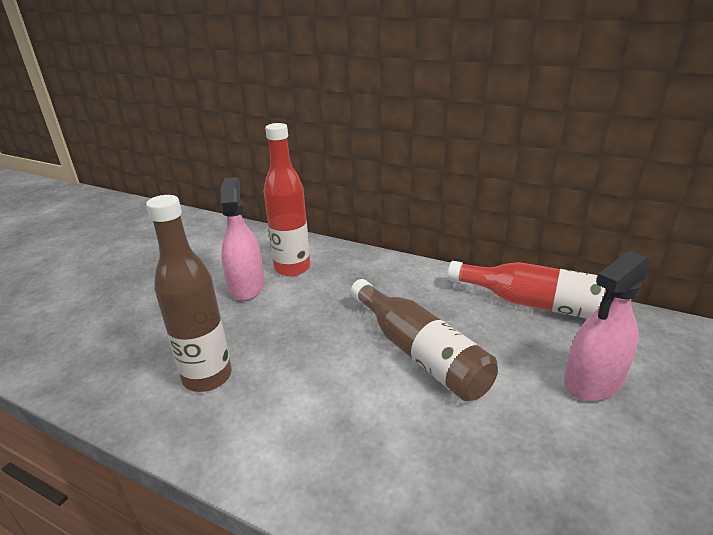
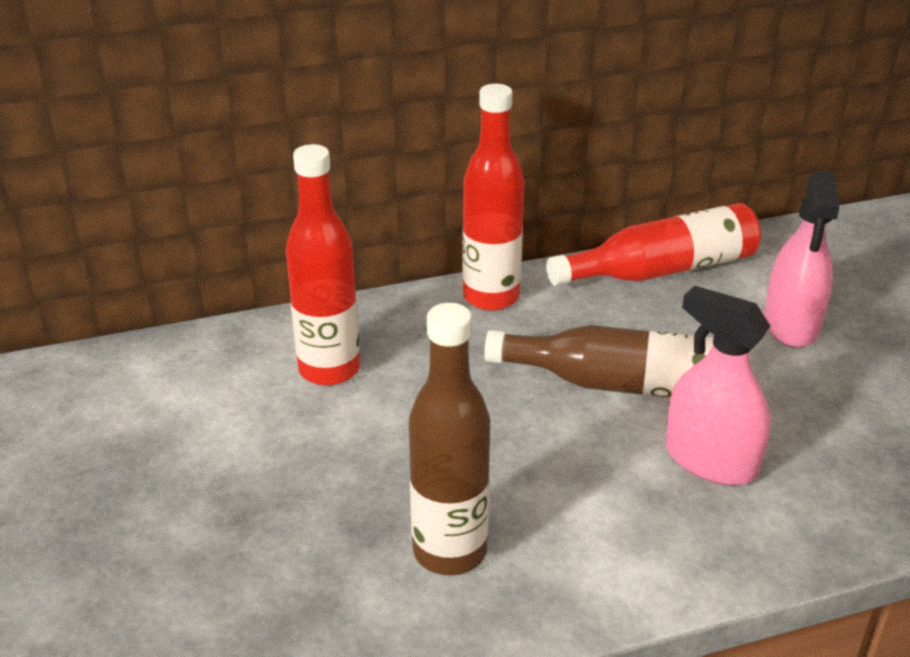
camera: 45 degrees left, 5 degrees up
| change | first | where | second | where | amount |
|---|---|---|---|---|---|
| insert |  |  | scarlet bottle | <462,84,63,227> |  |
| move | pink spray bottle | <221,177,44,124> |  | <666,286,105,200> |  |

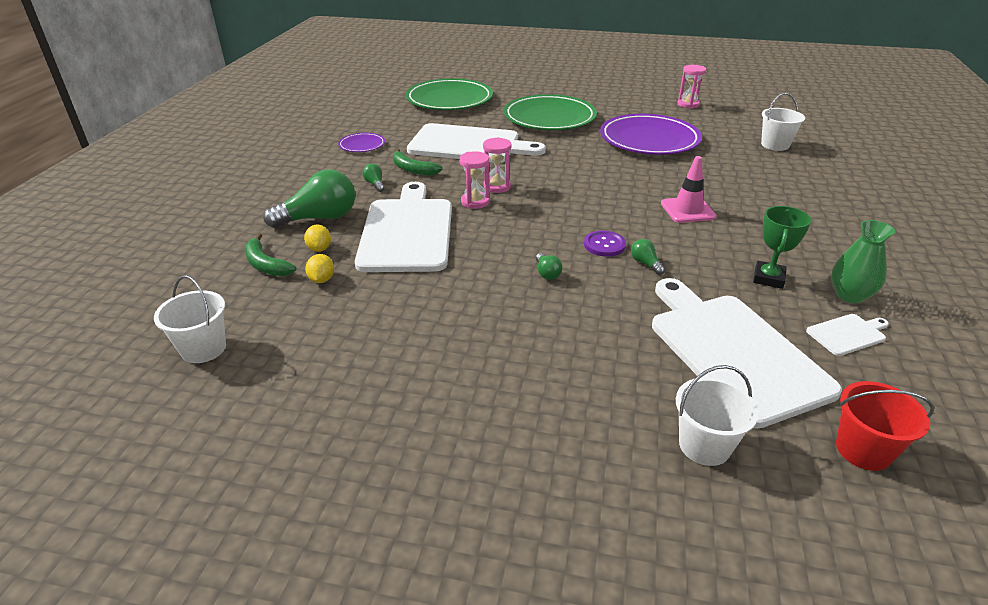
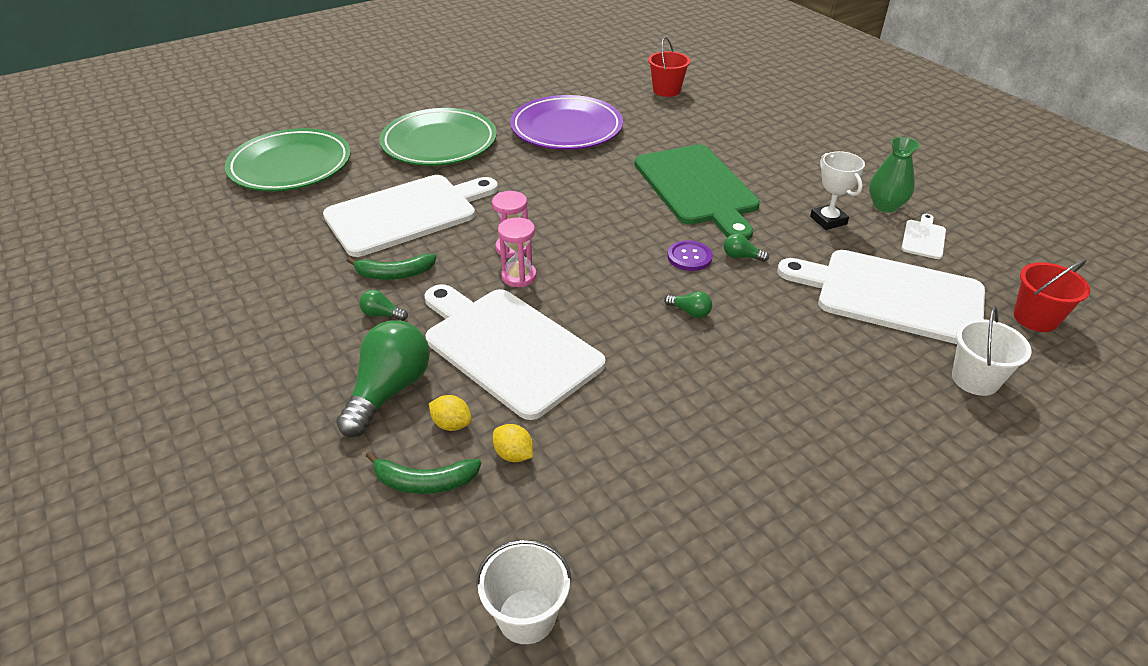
camera: 45 degrees left, 5 degrees up
| change | first | where | second | where | amount |
|---|---|---|---|---|---|
| replace | pink road cone | <661,156,56,67> | emerald cutting board | <635,144,125,96> |  |
| recolor | pure white pail | <761,93,44,58> | scarlet pail | <648,37,43,60> |  |
| recolor | emerald prize cup | <753,206,58,83> | pure white prize cup | <810,151,55,79> |  |
| delete | violet flat dish | <338,133,47,19> |  |  |  |
| delete | pink hourglass | <678,65,28,44> |  |  |  |

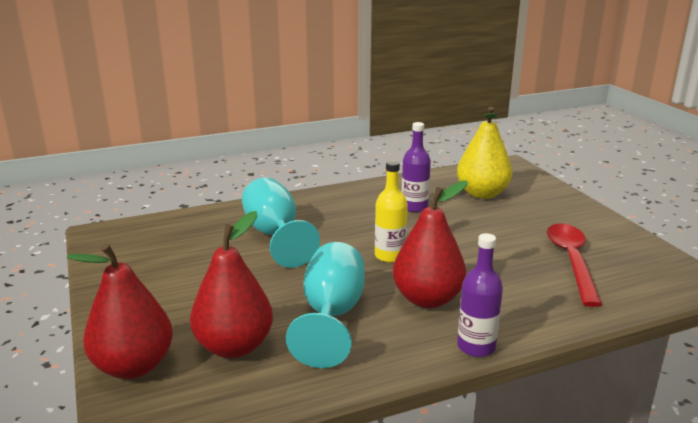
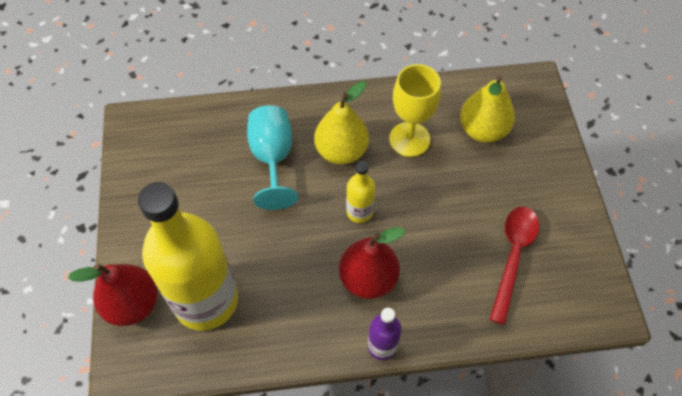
camera: 15 degrees right, 35 degrees up
| change | first | where | second | where | amount |
|---|---|---|---|---|---|
| replace | scarlet pear fruit | <190,211,83,147> | yellow bottle | <138,182,100,149> |  |
| insert |  |  | yellow pear fruit | <314,81,55,83> |  |
| replace | violet bottle | <401,122,30,90> | yellow chalice | <389,64,52,93> |  |
| delete | turquoise chalice | <286,242,79,126> |  |  |  |

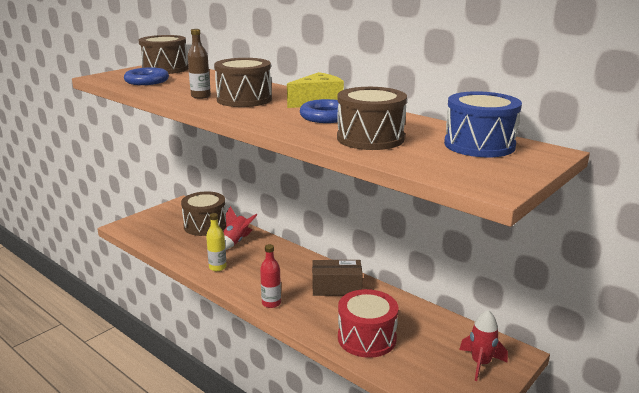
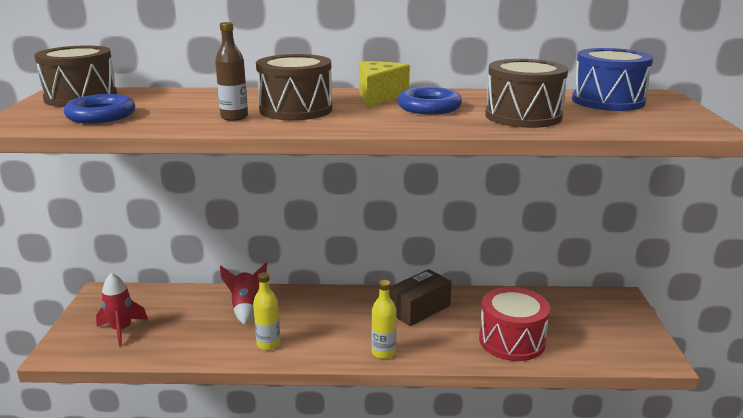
camera: 40 degrees left, 0 degrees up
| change | first | where | second | where | amount |
|---|---|---|---|---|---|
| move | scarlet toy rocket | <459,310,49,71> |  | <96,273,52,74> |  |
| recolor | scarlet bottle | <260,244,21,64> | yellow bottle | <372,280,25,79> |  |
| delete | russet drum | <181,192,45,44> |  |  |  |

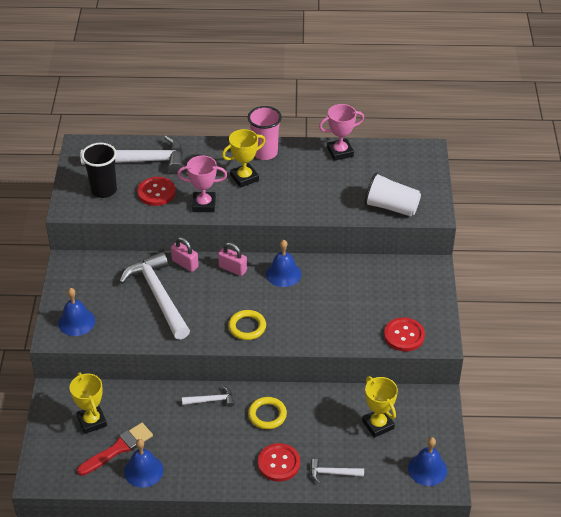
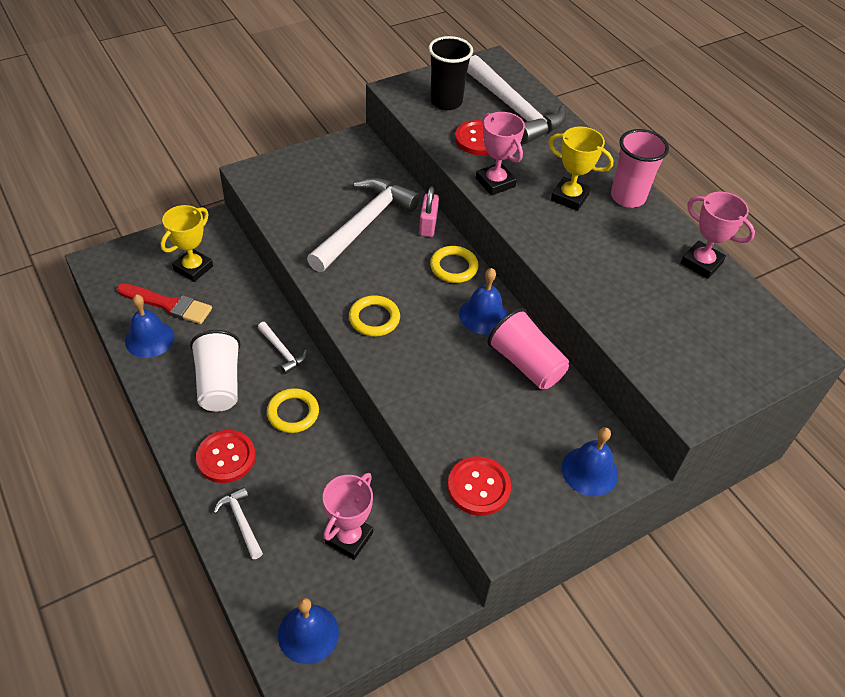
camera: 55 degrees right, 5 degrees up
| change | first | where | second | where | amount |
|---|---|---|---|---|---|
| move | pure white cup | <364,172,57,44> |  | <190,330,51,82> |  |
| recolor | yellow prize cup | <362,376,36,62> | pink prize cup | <323,473,50,87> |  |
| replace | pink padlock | <218,242,29,34> | yellow ring | <430,246,49,37> |  |
| insert |  |  | pink cup | <487,308,82,81> |  |
| move | royal blue hand bell | <58,288,37,48> |  | <562,427,56,69> |  |

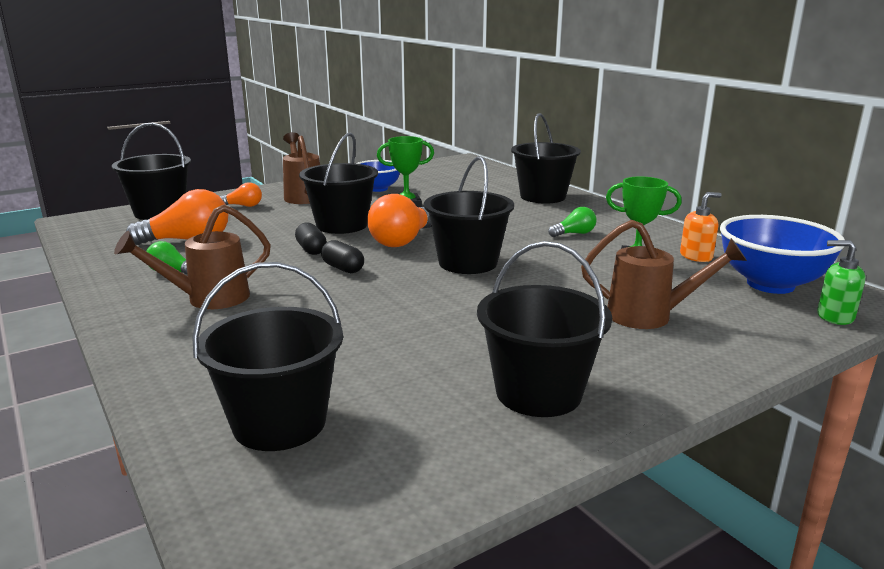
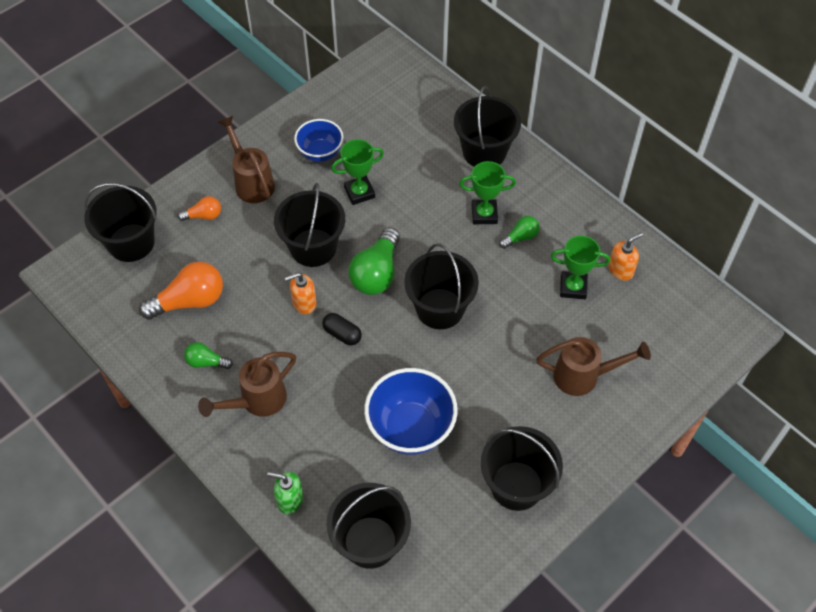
camera: 10 degrees left, 35 degrees up
| change | first | where | second | where | amount |
|---|---|---|---|---|---|
| move | emerald pump bottle | <817,240,48,85> |  | <267,472,36,42> |  |
| replace | jet-black pill shape | <295,223,32,32> | bright orange pump bottle | <285,273,32,41> |  |
| recolor | bright orange bulb | <367,194,64,53> | emerald bulb | <349,227,51,68> |  |
| move | royal blue serving bowl | <720,215,125,79> |  | <364,368,94,87> |  |
| insert |  |  | emerald prize cup | <459,161,57,63> |  |

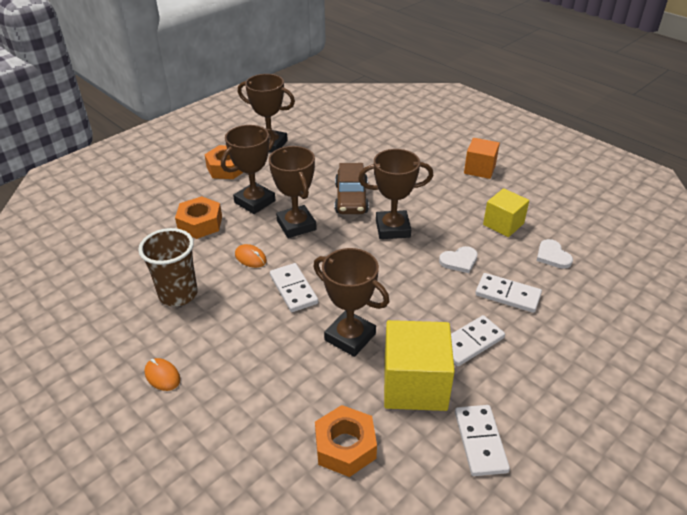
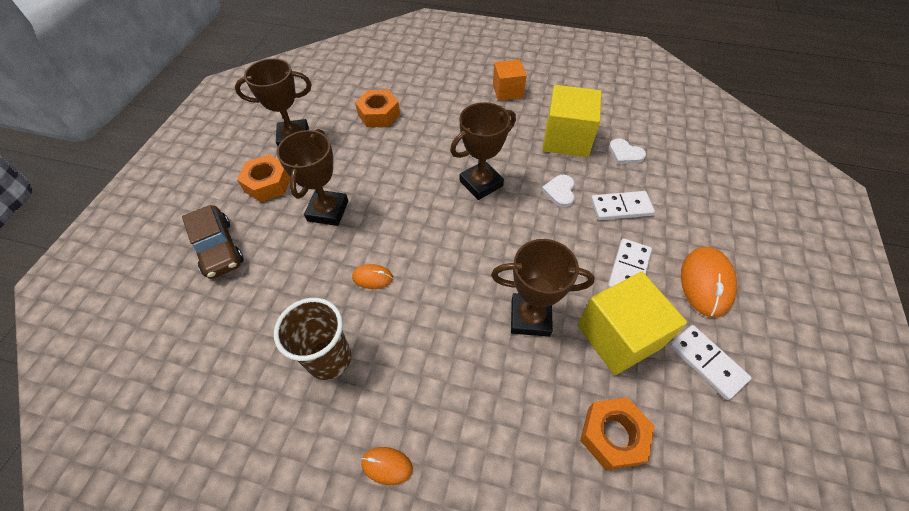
camera: 30 degrees left, 15 degrees up
| change | first | where | second | where | amount |
|---|---|---|---|---|---|
| move | russet car | <335,163,34,51> |  | <182,205,62,74> |  |
| move | bright orange nut | <175,196,47,43> |  | <355,90,45,37> |  |
| rotate | pure white heart | <439,246,39,27> |  | <542,175,33,32> | 150 degrees clockwise |
| resize | yellow solid cube | <483,188,46,49> |  | <543,85,59,72> | x1.58 |
| insert |  |  | bright orange mouse | <681,247,56,71> |  |
| delete | russet prize cup | <269,146,48,92> |  |  |  |
| delete | pure white domino piece | <270,263,48,49> |  |  |  |

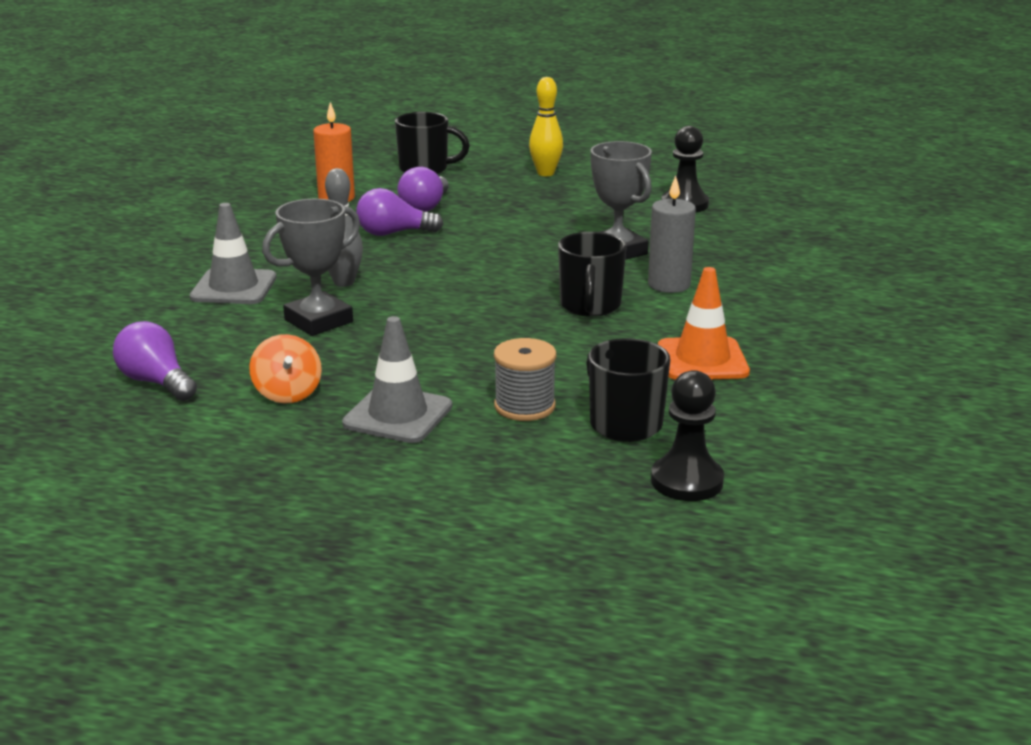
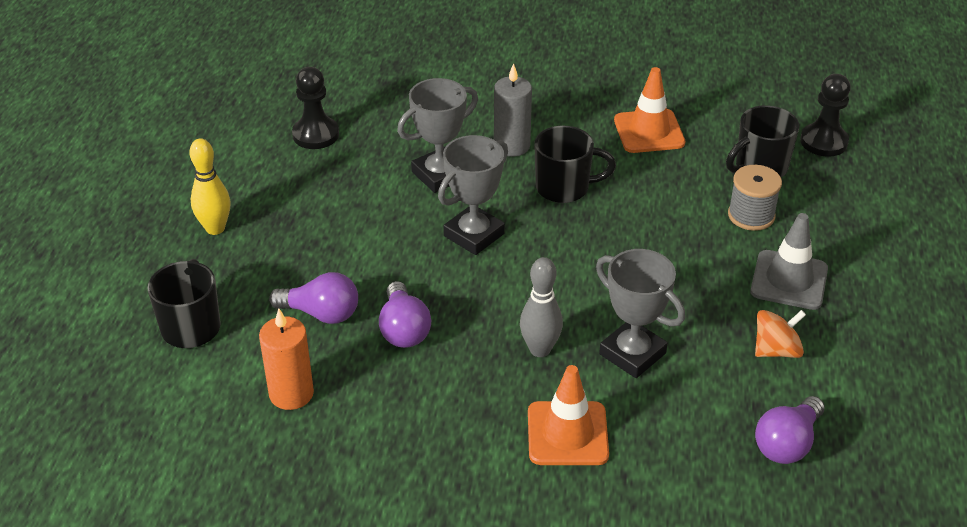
camera: 95 degrees left, 15 degrees up
| change | first | where | second | where | amount |
|---|---|---|---|---|---|
| insert |  |  | gray prize cup | <438,135,70,120> |  |
| recolor | gray road cone | <190,203,87,101> | bright orange road cone | <528,365,81,100> |  |

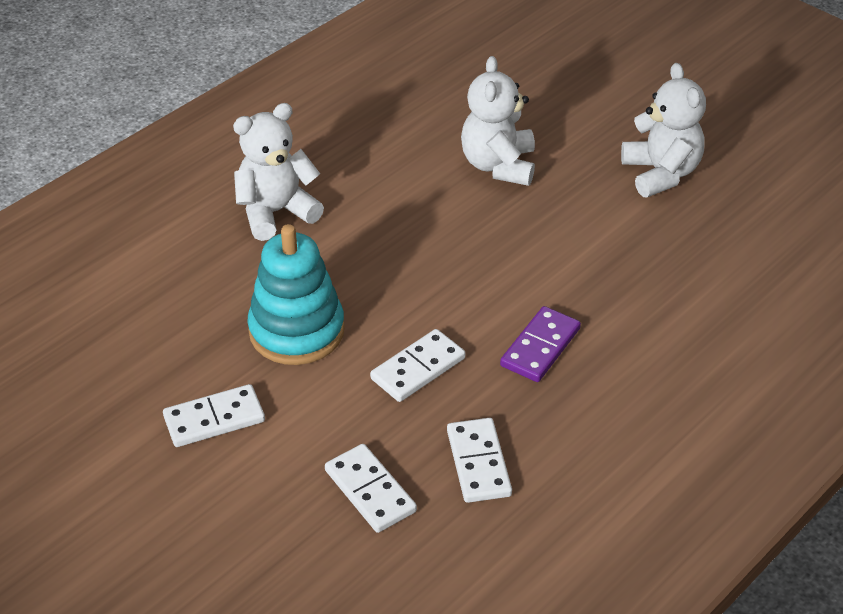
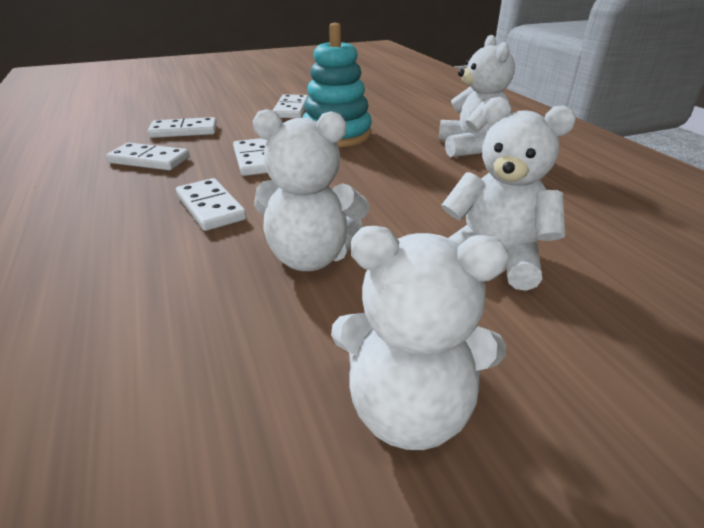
camera: 115 degrees right, 10 degrees down
| change | first | where | second | where | amount |
|---|---|---|---|---|---|
| recolor | violet domino piece | <500,306,81,76> | pure white domino piece | <176,178,71,53> |  |
| insert |  |  | pure white stuffed bear | <253,109,116,162> |  |

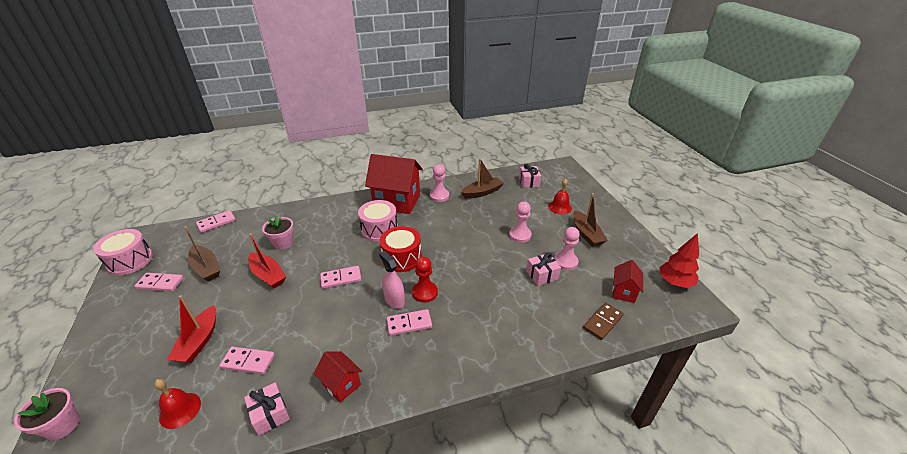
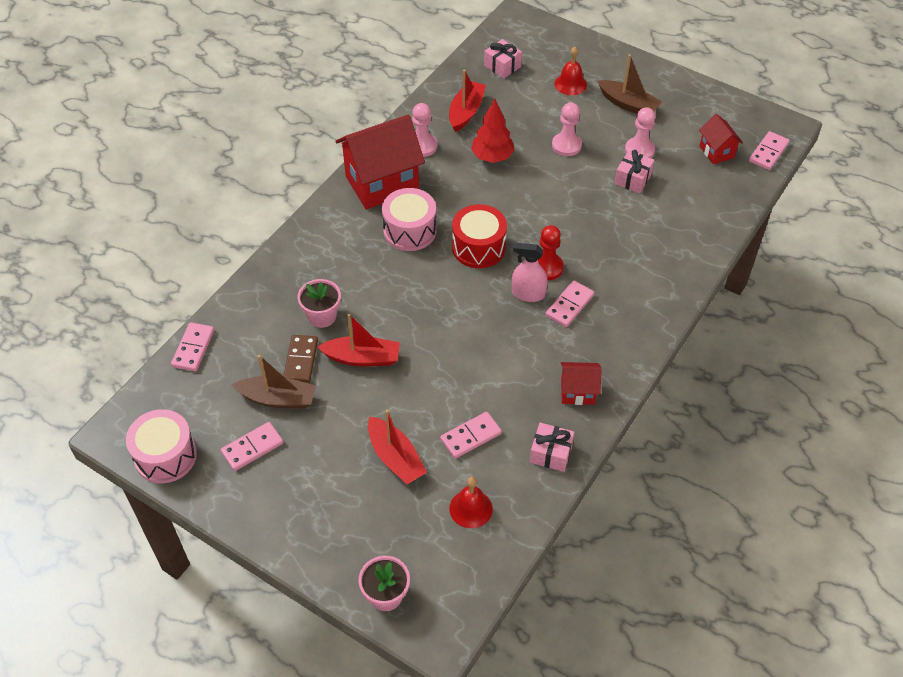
camera: 40 degrees left, 15 degrees up
| change | first | where | second | where | amount |
|---|---|---|---|---|---|
| move | russet domino piece | <583,302,41,38> |  | <283,335,35,48> |  |
| recolor | russet sailboat | <461,158,43,41> | scarlet sailboat | <449,69,37,63> |  |
| move | scarlet fir tree | <659,233,40,55> |  | <471,99,43,64> |  |
| move | pink domino piece | <320,266,41,23> |  | <749,131,41,39> |  |

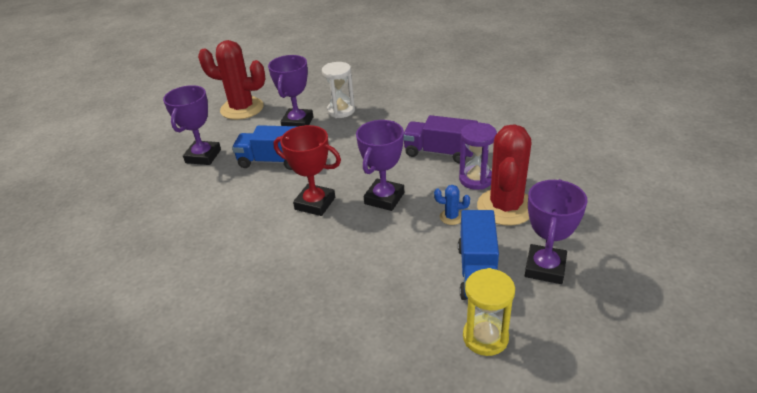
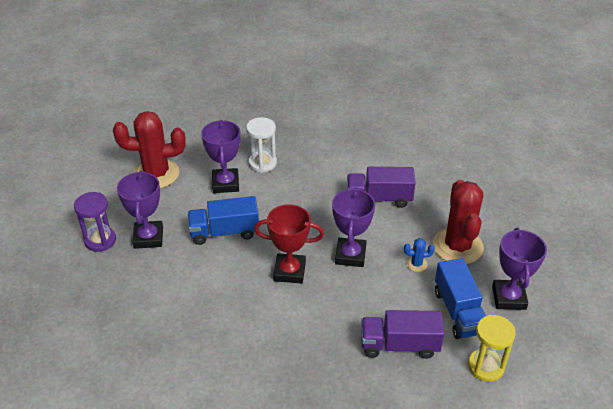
camera: 20 degrees left, 5 degrees up
| change | first | where | second | where | amount |
|---|---|---|---|---|---|
| move | violet hourglass | <459,123,38,67> |  | <74,192,42,60> |  |
| insert |  |  | violet truck | <361,310,83,49> |  |

